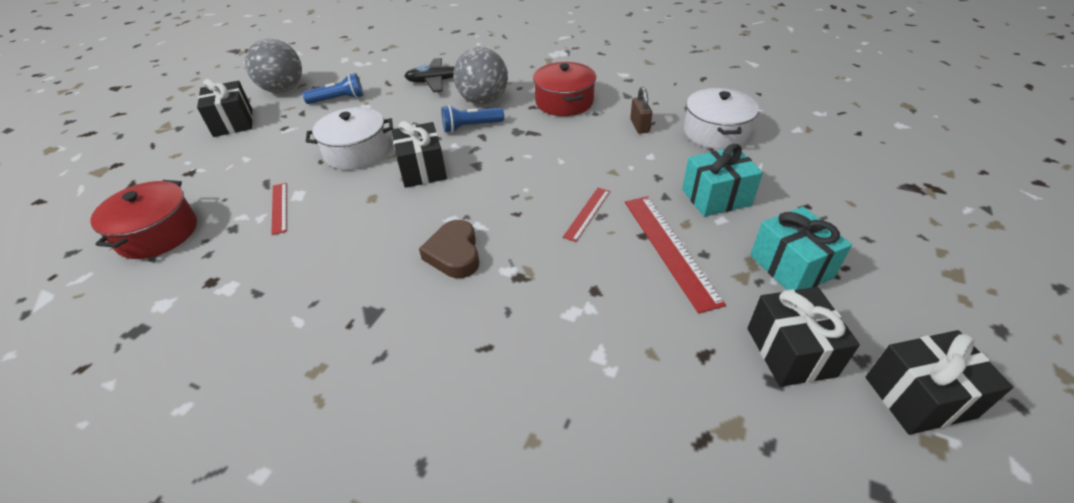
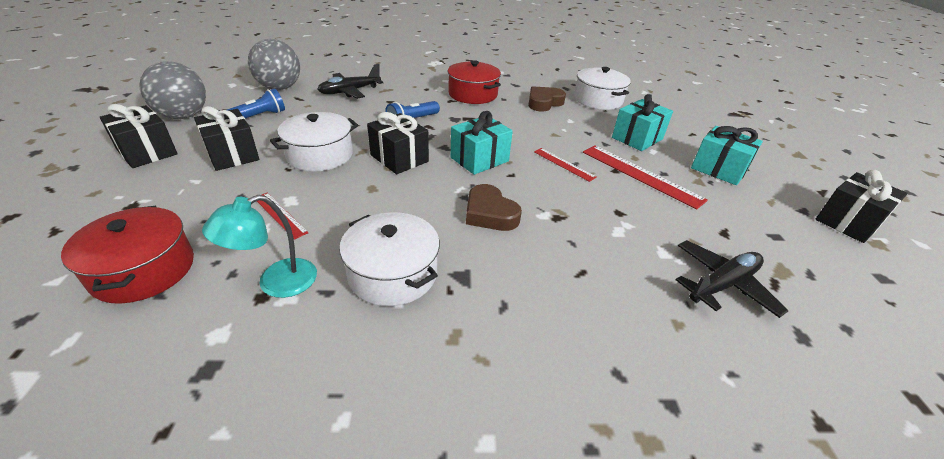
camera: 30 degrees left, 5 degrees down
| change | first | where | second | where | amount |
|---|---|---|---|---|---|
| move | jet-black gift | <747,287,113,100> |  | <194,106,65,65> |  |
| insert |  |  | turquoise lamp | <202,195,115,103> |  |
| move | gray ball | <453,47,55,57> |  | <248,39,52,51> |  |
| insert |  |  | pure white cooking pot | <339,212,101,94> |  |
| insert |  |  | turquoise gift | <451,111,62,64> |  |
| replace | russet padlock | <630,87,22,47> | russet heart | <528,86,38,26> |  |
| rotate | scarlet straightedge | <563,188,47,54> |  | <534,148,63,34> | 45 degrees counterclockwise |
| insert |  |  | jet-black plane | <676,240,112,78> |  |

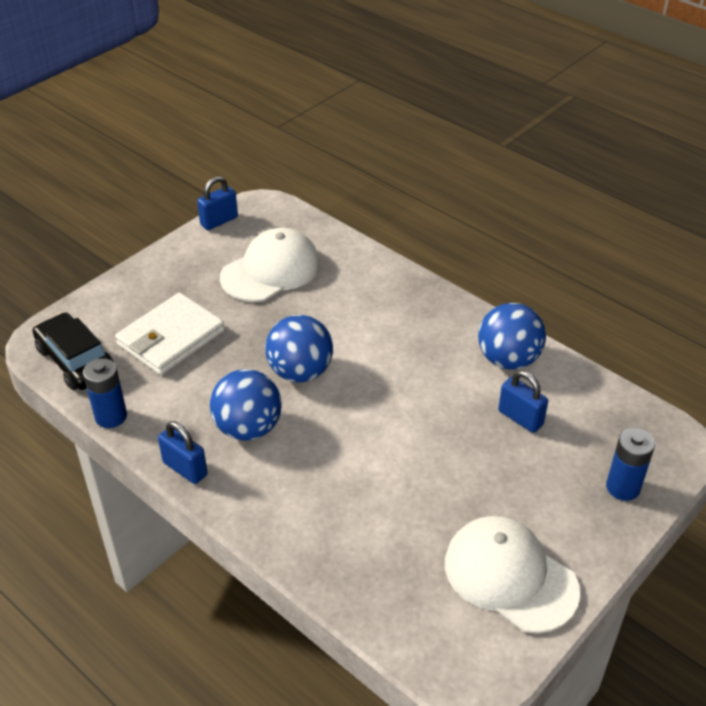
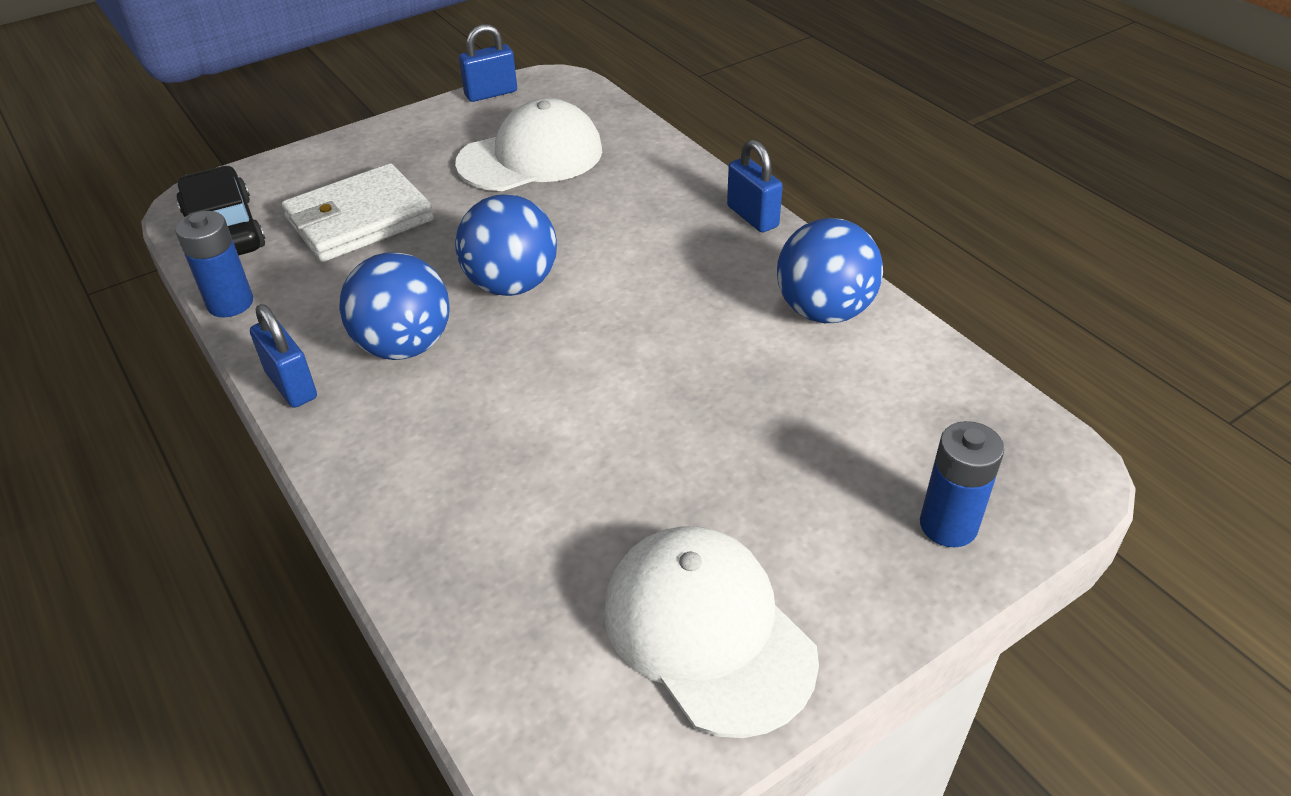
camera: 15 degrees right, 0 degrees up
| change | first | where | second | where | amount |
|---|---|---|---|---|---|
| move | royal blue padlock | <498,370,50,63> |  | <727,140,56,93> |  |

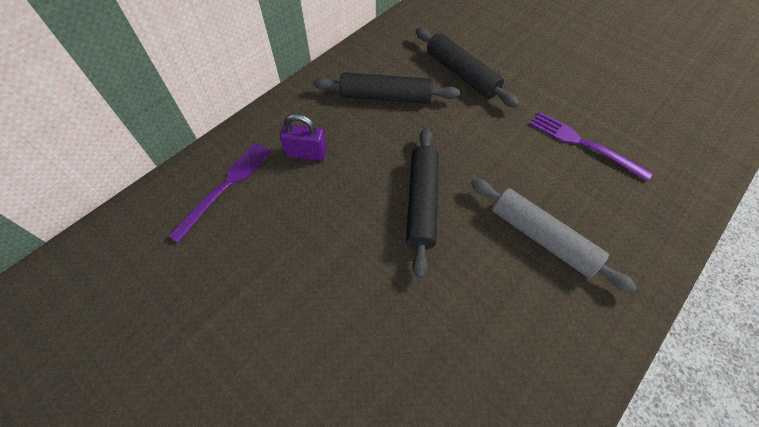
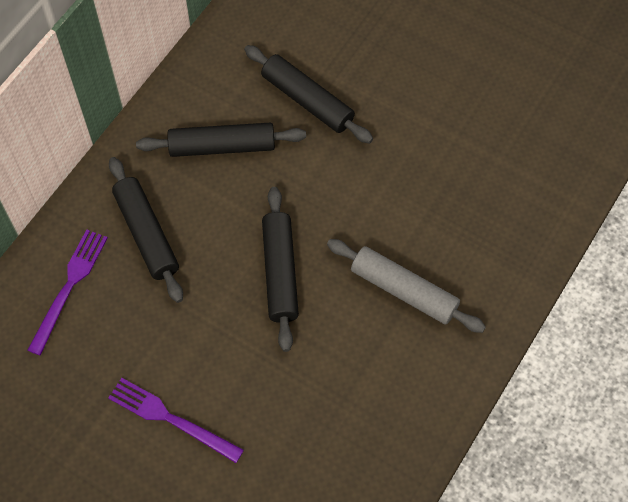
camera: 10 degrees left, 5 degrees up
| change | first | where | second | where | amount |
|---|---|---|---|---|---|
| move | violet fork | <530,112,123,69> |  | <108,378,136,85> |  |
| replace | violet padlock | <280,114,47,47> | jet-black pastry roller | <109,157,74,146> |  |

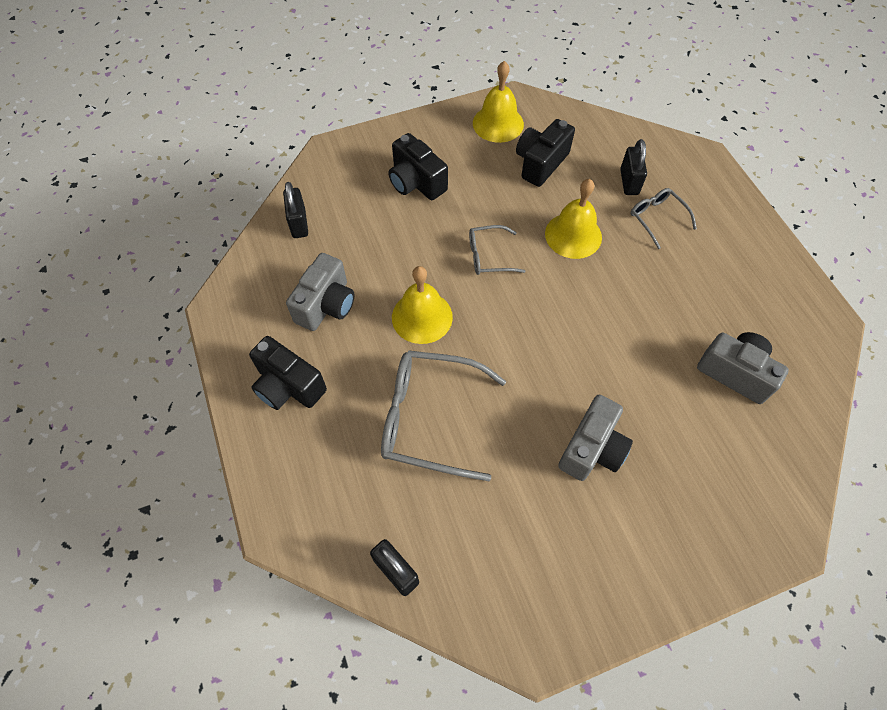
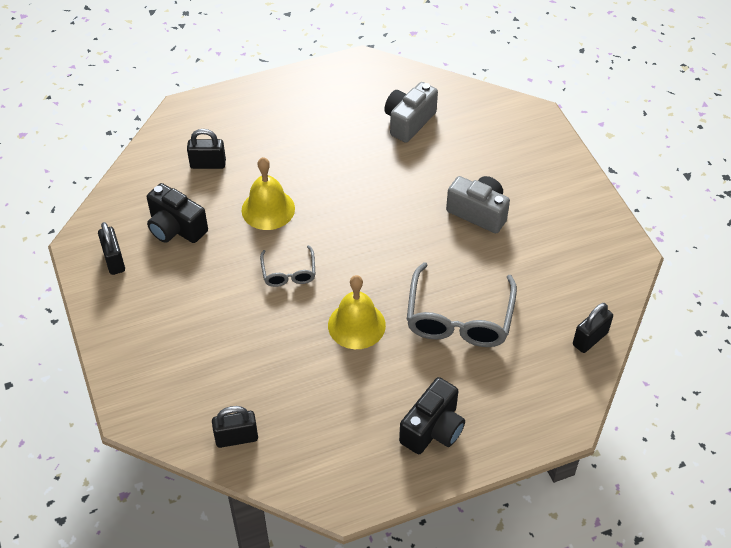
camera: 90 degrees left, 10 degrees down
| change | first | where | second | where | amount |
|---|---|---|---|---|---|
| replace | yellow hand bell | <473,61,51,82> | jet-black padlock | <98,222,27,53> |  |
| delete | gray compact camera | <286,253,68,78> |  |  |  |
| delete | jet-black compact camera | <388,133,60,67> |  |  |  |
| delete | gray eyeglasses | <630,188,67,61> |  |  |  |

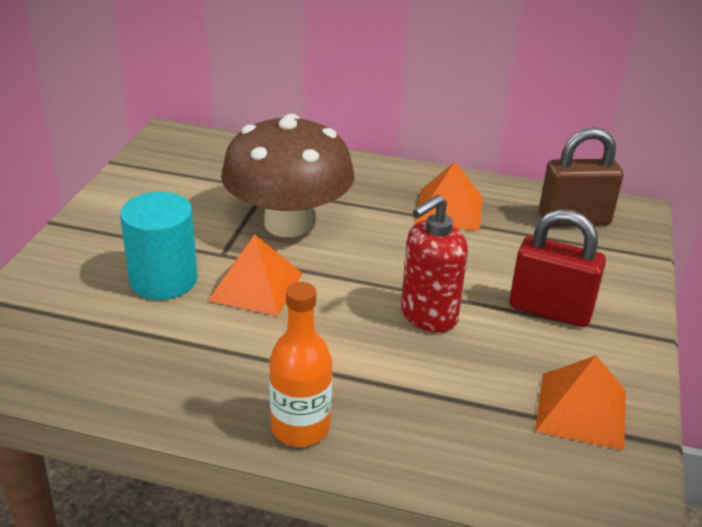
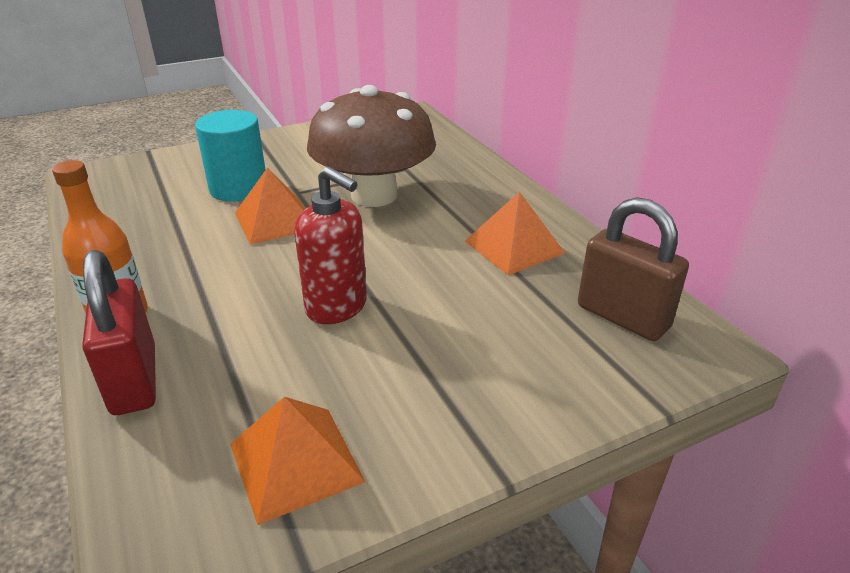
camera: 50 degrees right, 0 degrees up
| change | first | where | second | where | amount |
|---|---|---|---|---|---|
| move | scarlet padlock | <509,209,97,118> |  | <82,250,74,165> |  |
| rotate | scarlet pump bottle | <401,194,67,138> |  | <294,166,73,158> | 150 degrees counterclockwise |

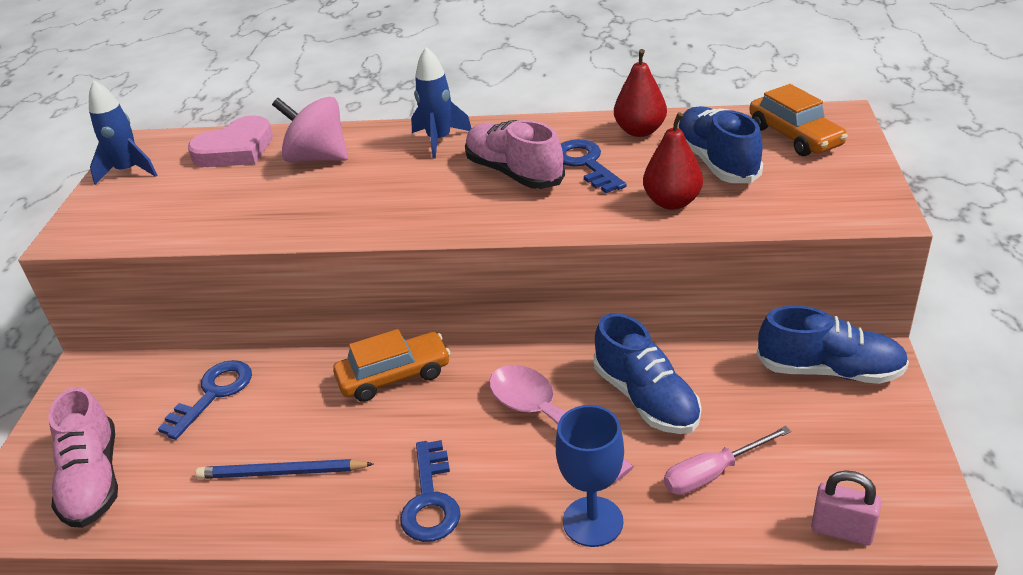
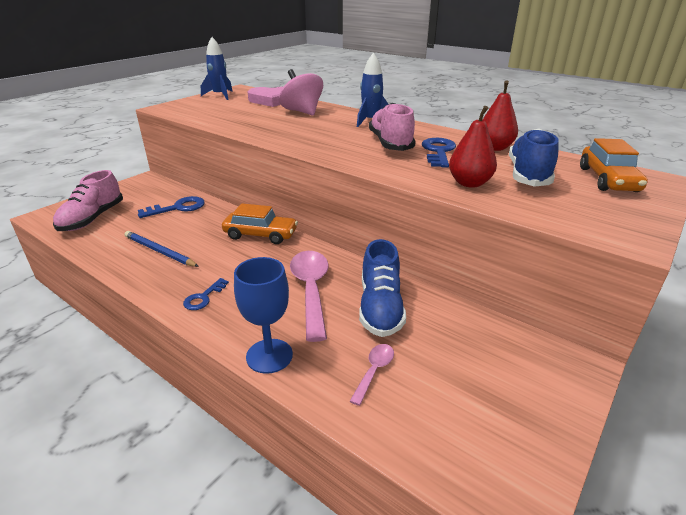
camera: 30 degrees right, 5 degrees down
| change | first | where | second | where | amount |
|---|---|---|---|---|---|
| resize | royal blue door key | <400,440,61,102> |  | <183,278,46,32> | x0.62 |
| replace | pink flat screwdriver | <664,426,127,69> | pink tablespoon | <350,344,44,62> |  |
| delete | royal blue lace-up shoe | <756,306,153,78> |  |  |  |
| delete | pink padlock | <811,470,70,76> |  |  |  |

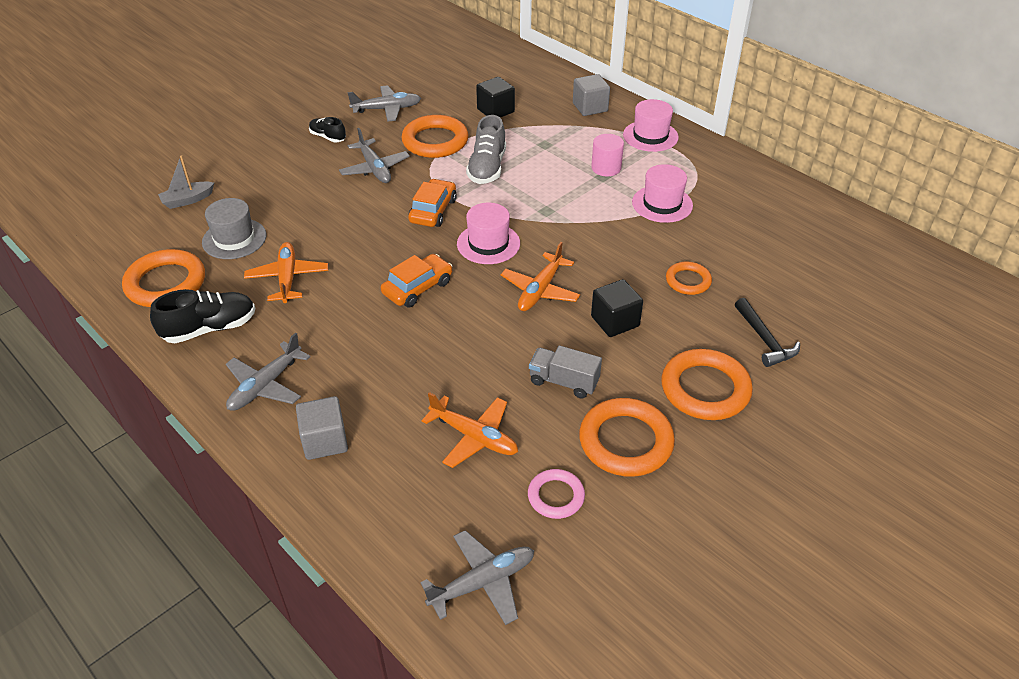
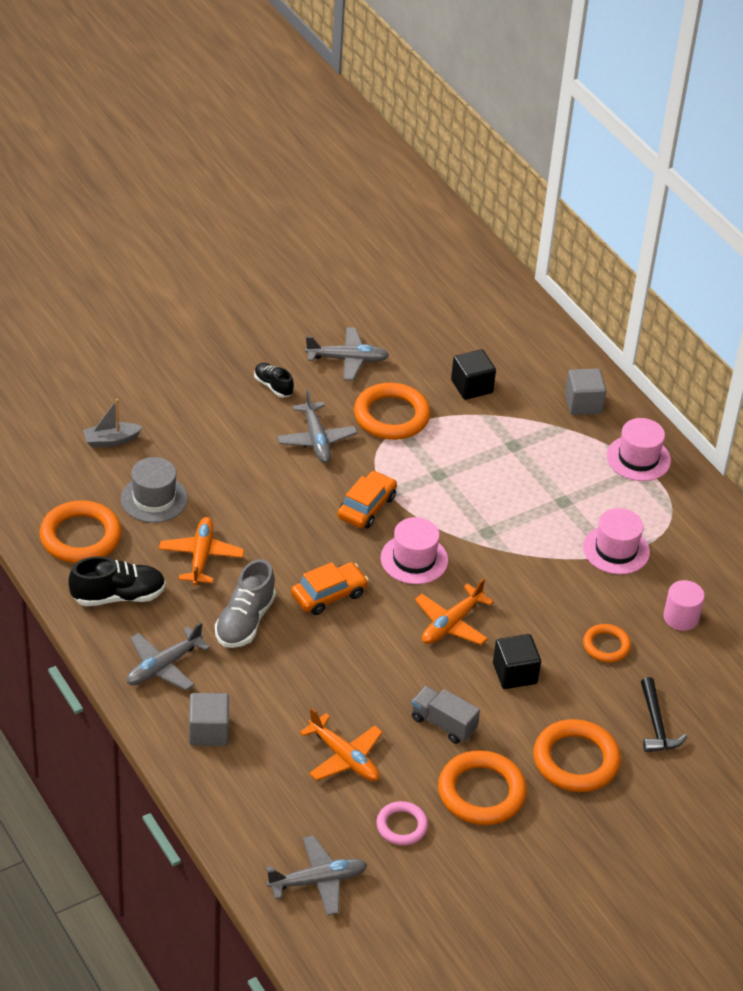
camera: 10 degrees right, 0 degrees up
| change | first | where | second | where | amount |
|---|---|---|---|---|---|
| move | gray lace-up shoe | <466,115,40,69> |  | <215,559,61,89> |  |
| move | pink cylinder shape | <591,134,33,42> |  | <664,580,41,51> |  |

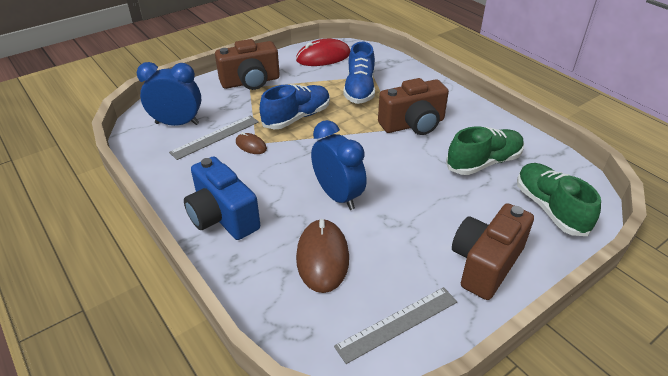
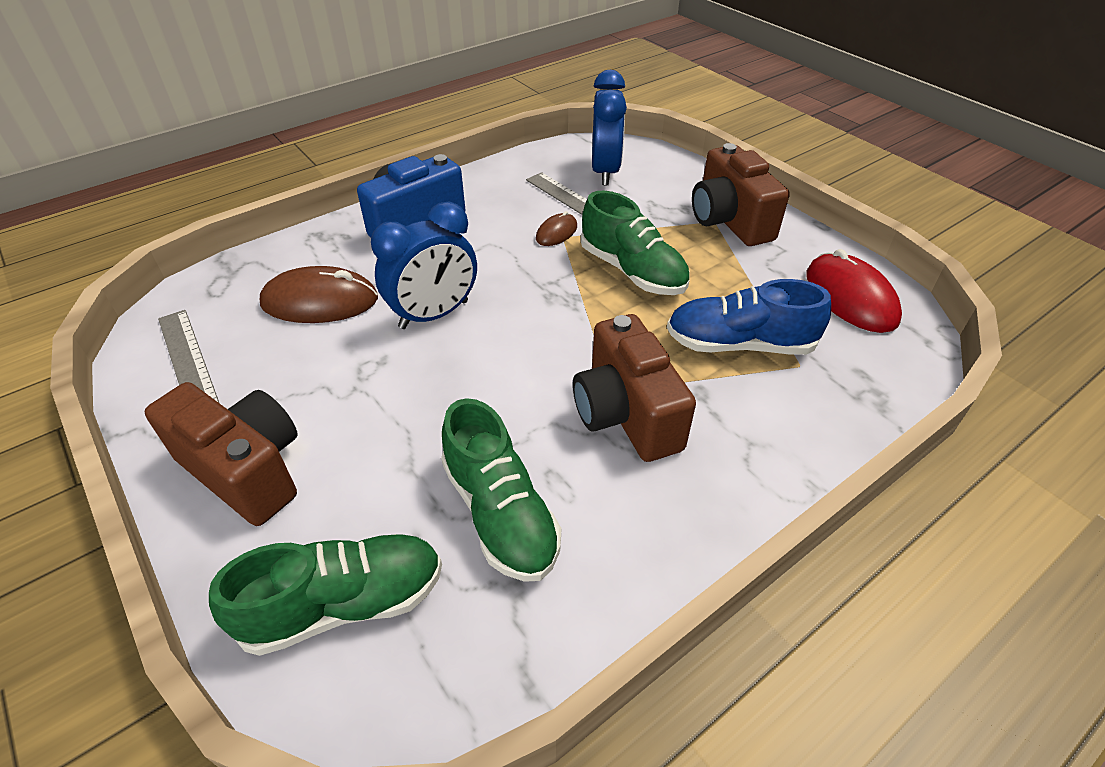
camera: 90 degrees right, 5 degrees up
| change | first | where | second | where | amount |
|---|---|---|---|---|---|
| recolor | royal blue lace-up shoe | <260,84,70,45> | emerald lace-up shoe | <581,191,109,104> |  |

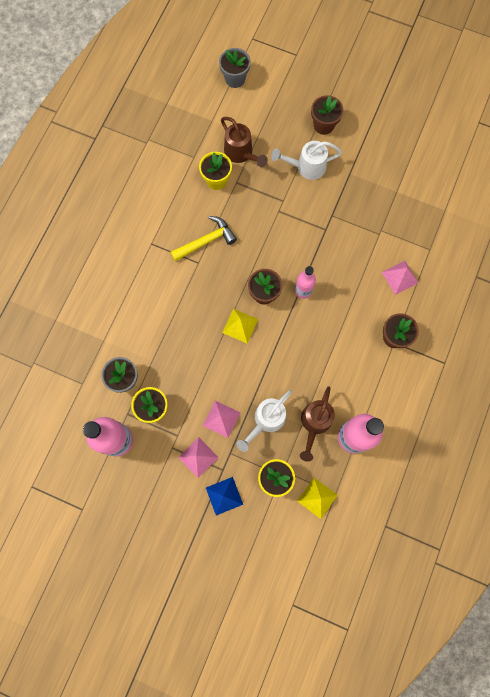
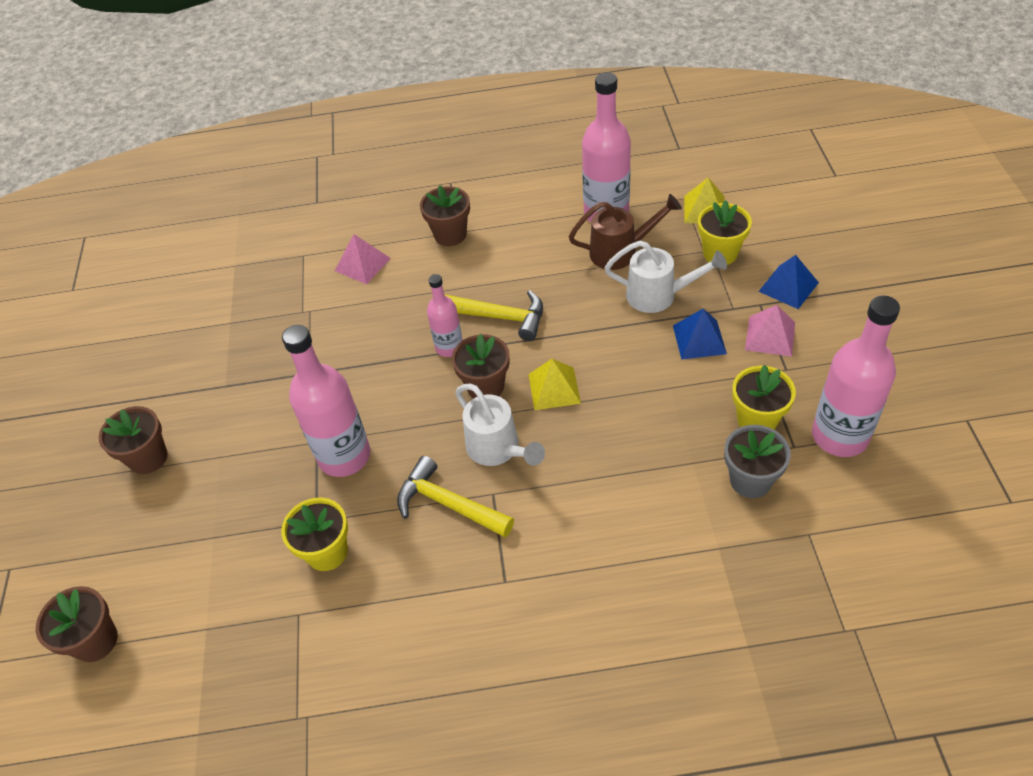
camera: 115 degrees left, 25 degrees down
| change | first | where | second | where | amount |
|---|---|---|---|---|---|
| recolor | gray flower pot | <219,48,32,40> | russet flower pot | <36,586,82,76> |  |
| insert |  |  | pink bottle | <282,325,88,152> |  |
| insert |  |  | yellow carpenter's hammer | <444,290,99,51> |  |
| move | pure white watering can | <271,141,71,39> |  | <455,384,90,82> |  |
| recolor | pink pyramid shape | <203,401,38,37> | royal blue pyramid shape | <673,309,54,51> |  |
| delete | russet watering can | <221,117,47,50> |  |  |  |

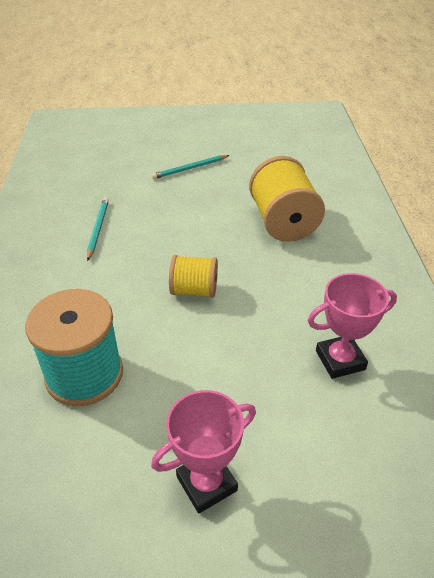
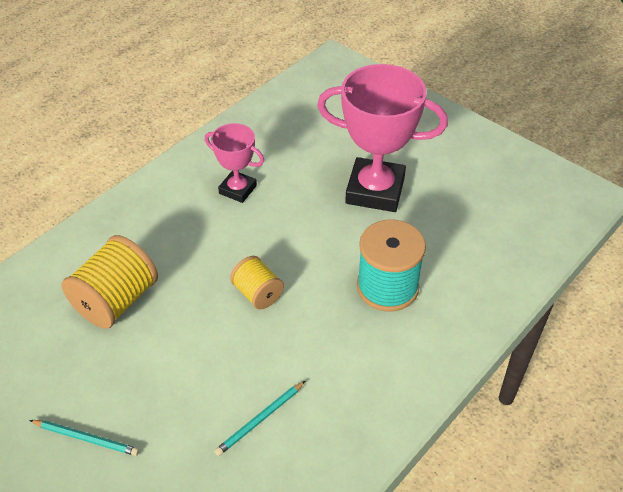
camera: 135 degrees left, 5 degrees up
| change | first | where | second | where | amount |
|---|---|---|---|---|---|
| resize | pink prize cup | <151,390,105,123> |  | <317,64,131,148> | x1.82 |

